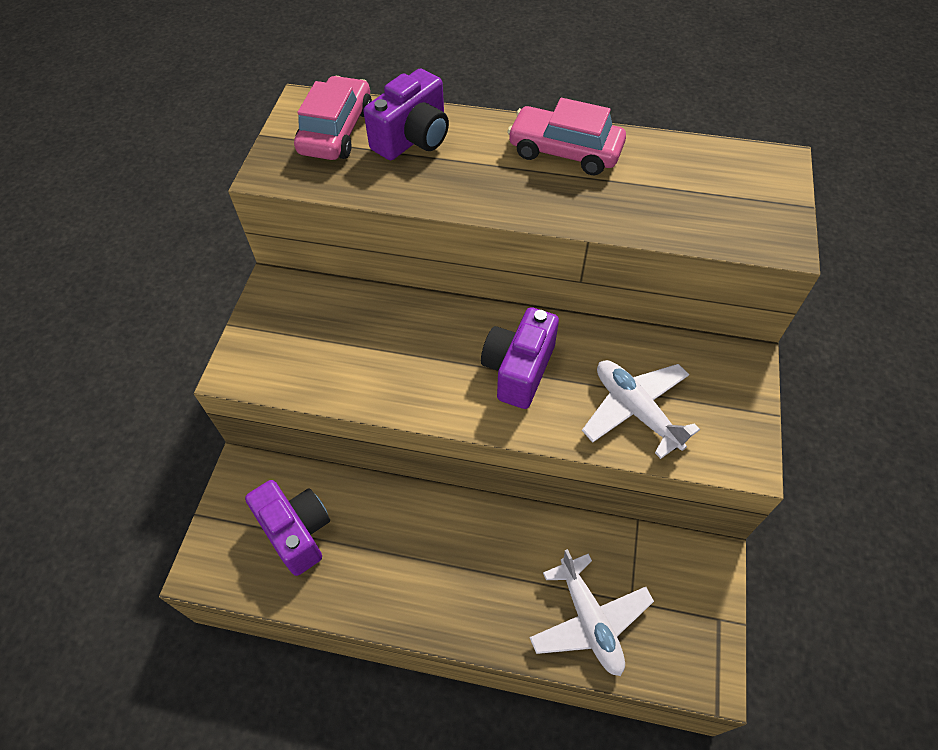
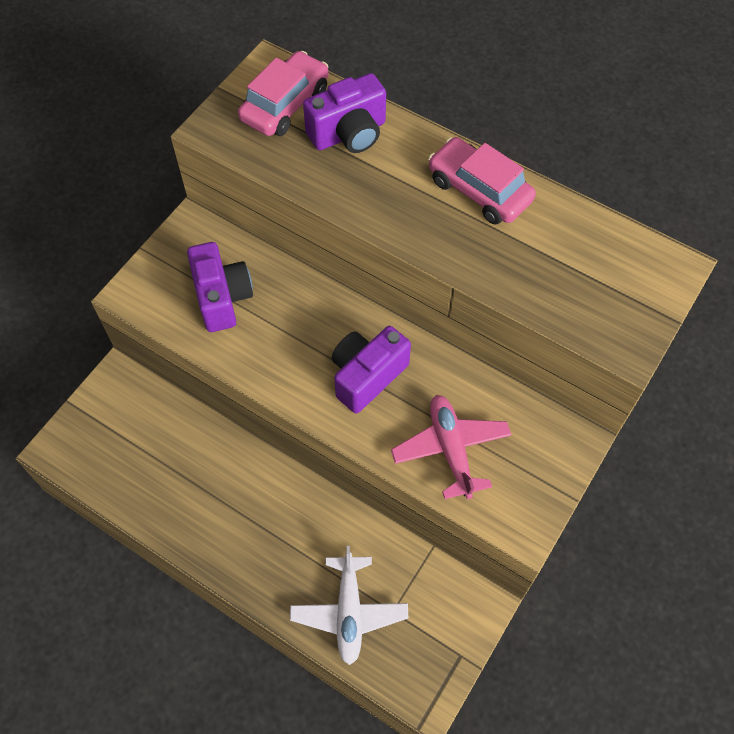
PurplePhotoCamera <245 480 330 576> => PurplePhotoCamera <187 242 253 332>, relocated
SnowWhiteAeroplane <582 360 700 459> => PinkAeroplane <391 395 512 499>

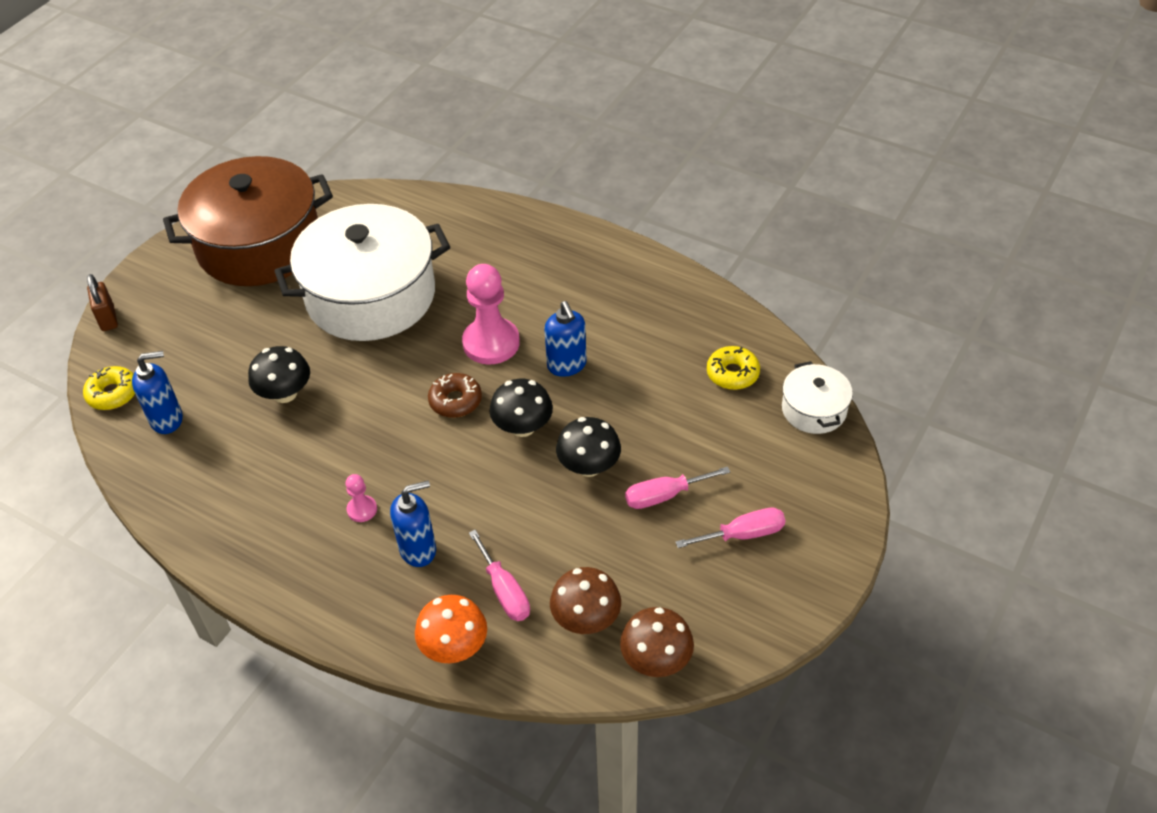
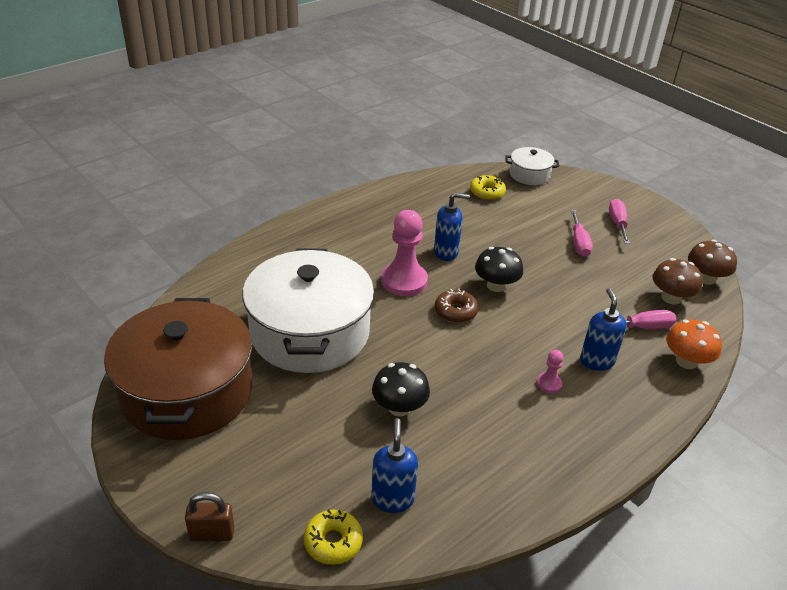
JetBlackFungus <556 417 621 477> => nothing

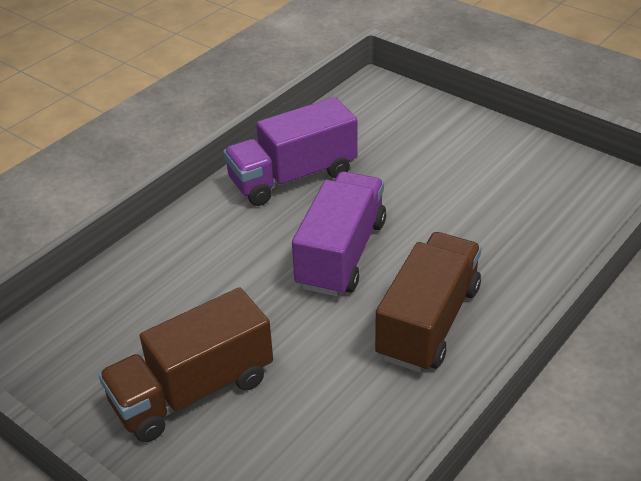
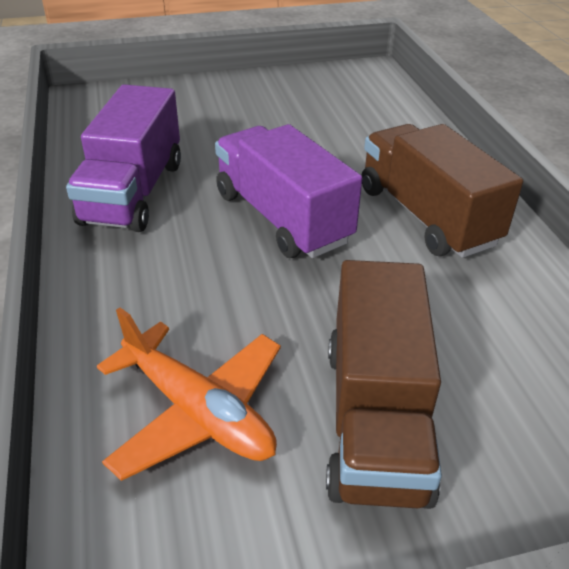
nothing => BrightOrangeAeroplane <97 308 281 481>

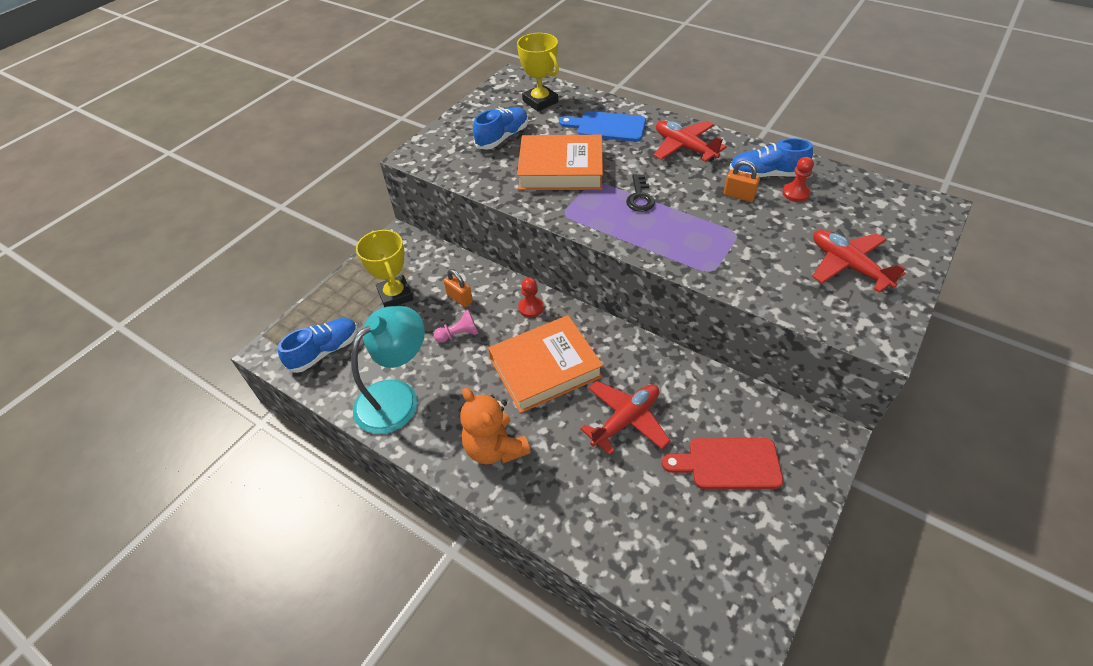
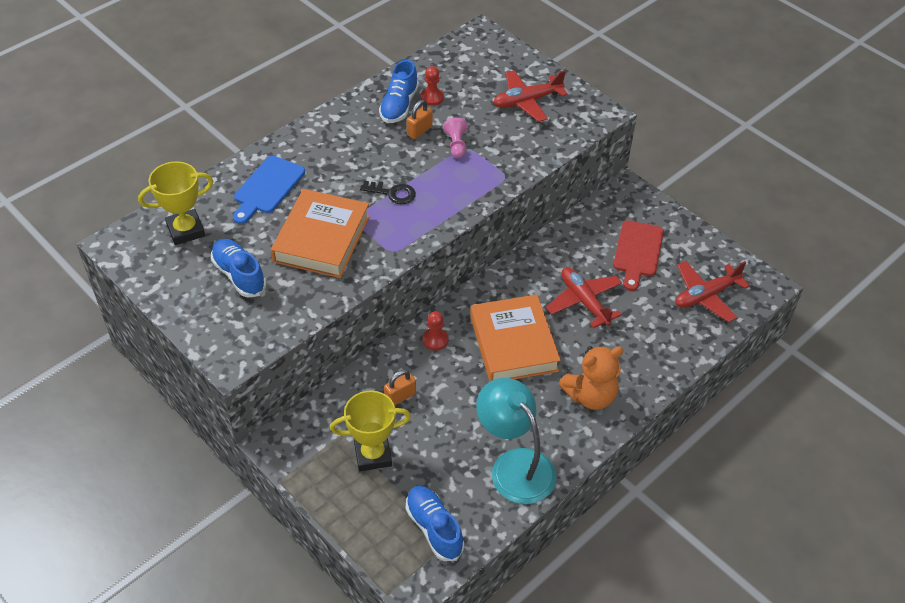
PinkChessPawn <433 310 479 343> => PinkChessPawn <443 117 467 158>, relocated
CrimsonAeroplane <653 121 727 162> => CrimsonAeroplane <676 261 750 322>, relocated

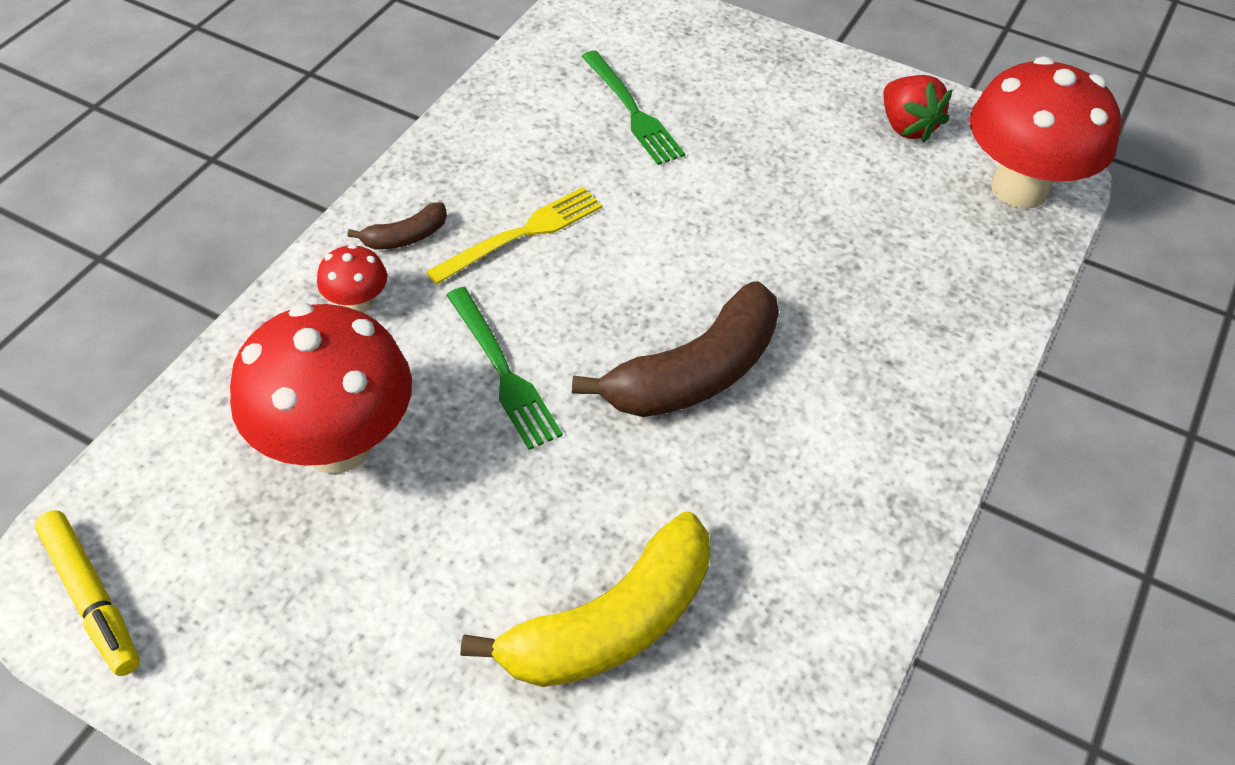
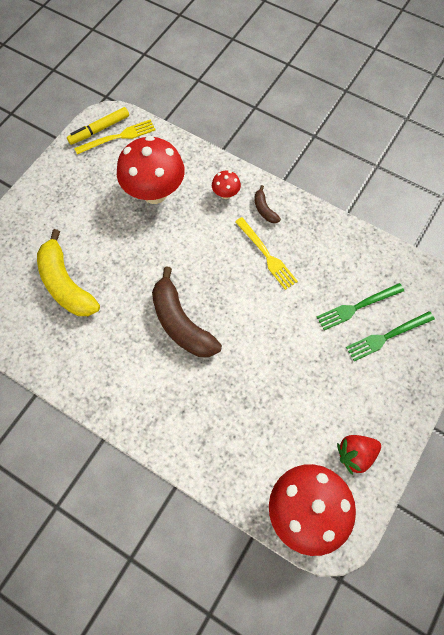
LeafGreenDinnerFork <447 287 563 450> => LeafGreenDinnerFork <346 311 435 361>, relocated
nothing => GoldenDinnerFork <74 119 156 154>

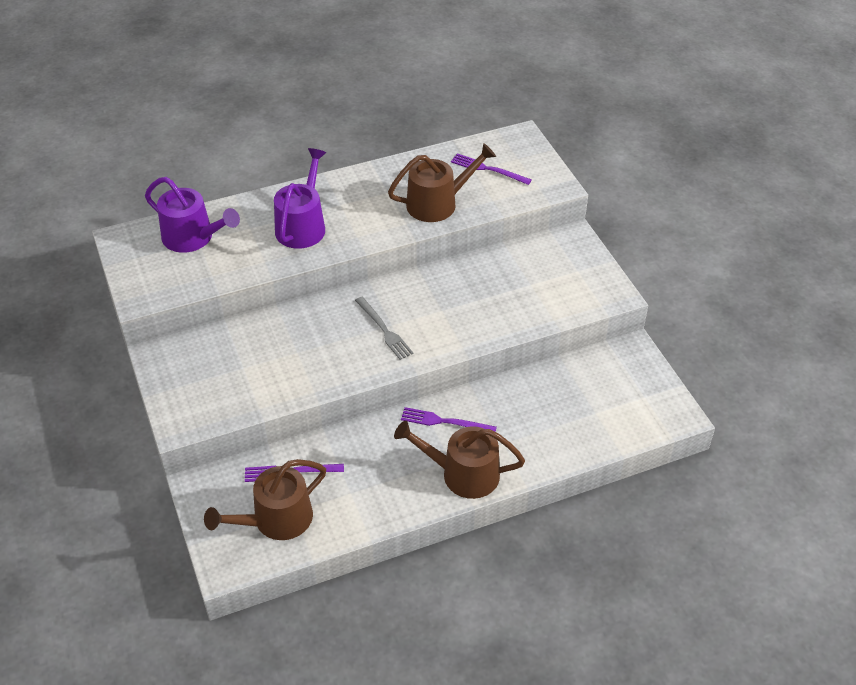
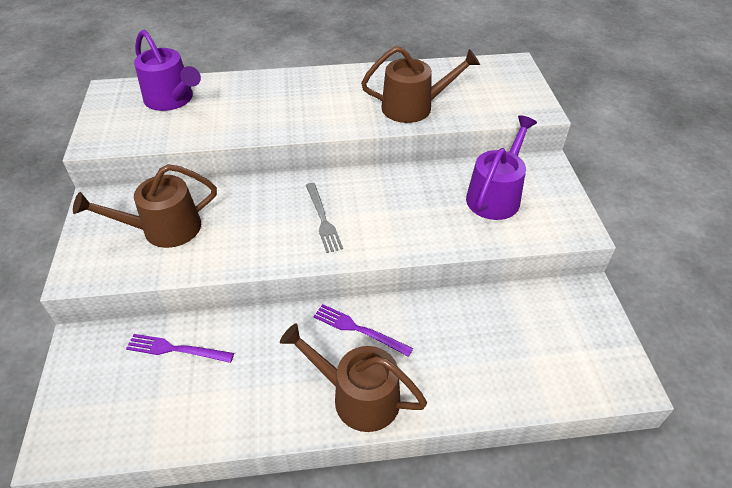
DarkBrownSprinklingCan <204 459 326 540> => DarkBrownSprinklingCan <73 164 217 248>, relocated
PurpleSprinklingCan <274 148 326 249> => PurpleSprinklingCan <466 115 537 220>, relocated
PurpleDinnerFork <451 153 532 185> => nothing

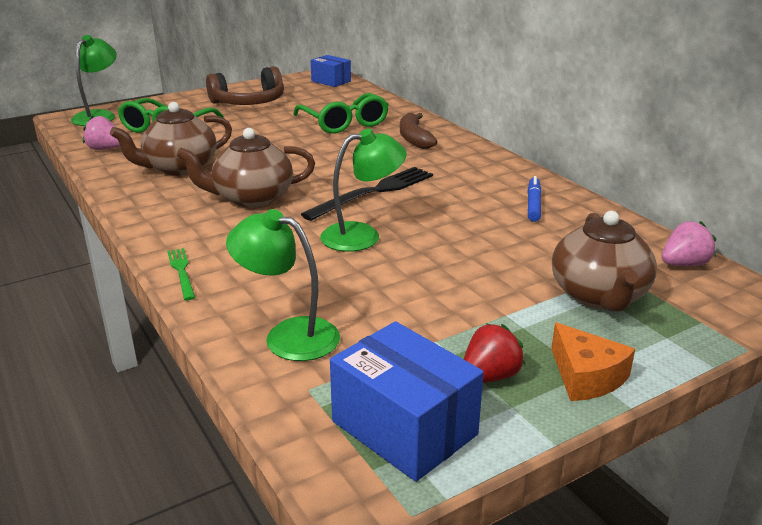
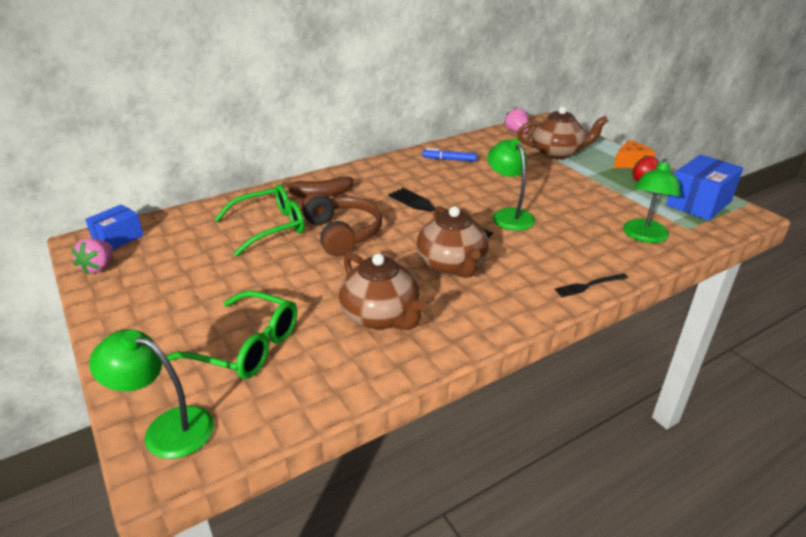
PinkToyStrawberry <83 116 120 150> => PinkToyStrawberry <71 238 113 274>, relocated
LeafGreenDinnerFork <167 248 195 300> => JetBlackDinnerFork <554 273 628 297>
DarkBrownHeadphones <206 66 284 105> => DarkBrownHeadphones <301 192 382 257>, relocated

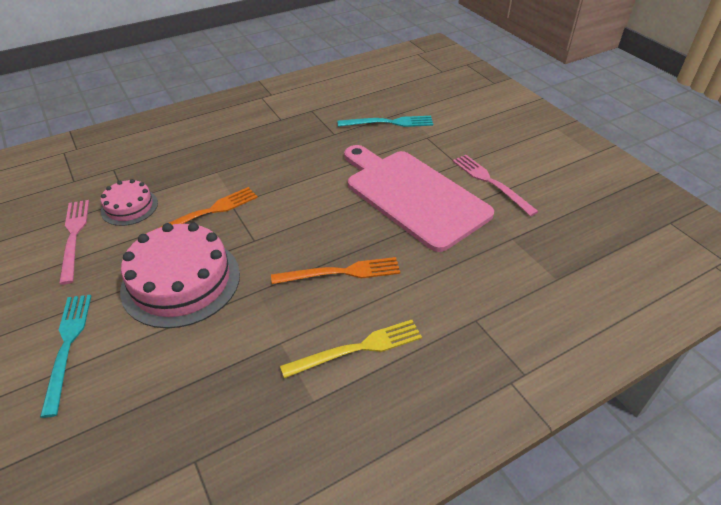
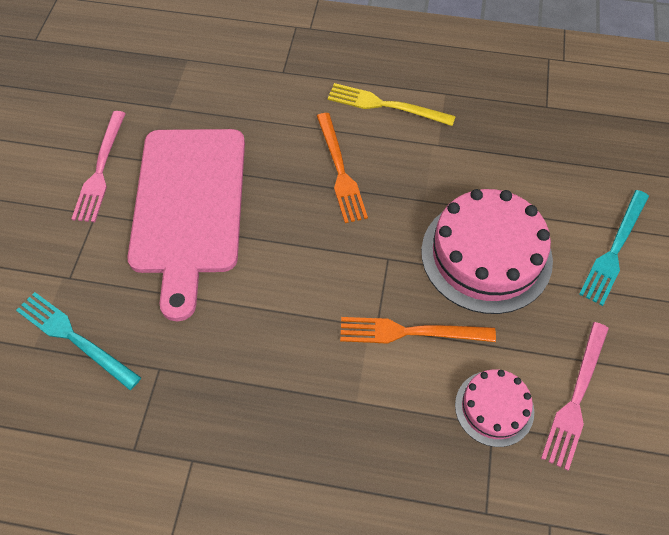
BrightOrangeDinnerFork <271 257 400 284> => BrightOrangeDinnerFork <317 113 368 223>, 135 degrees counterclockwise

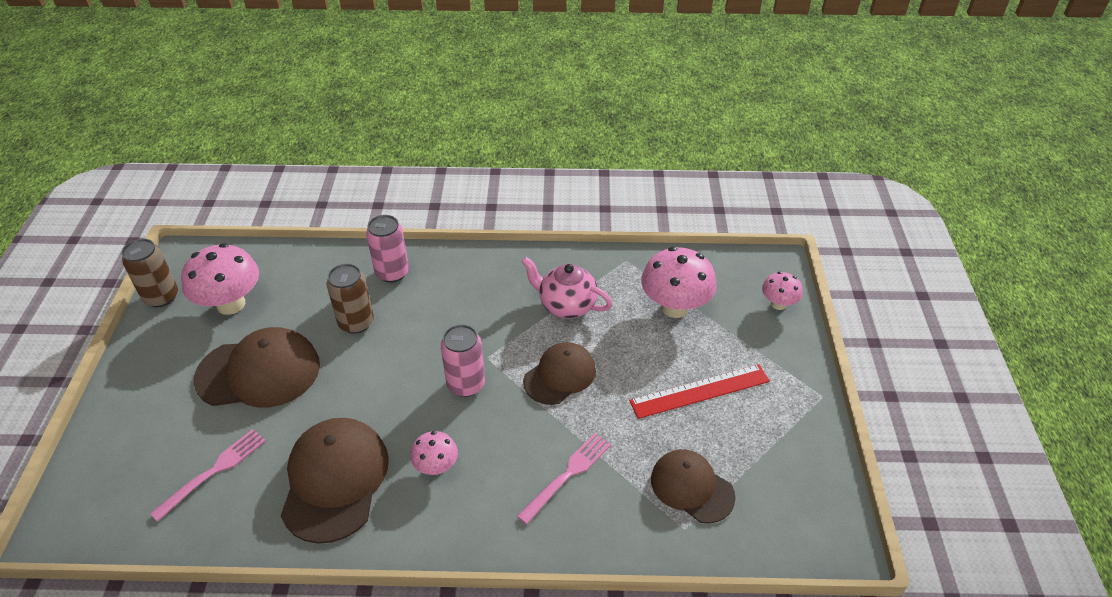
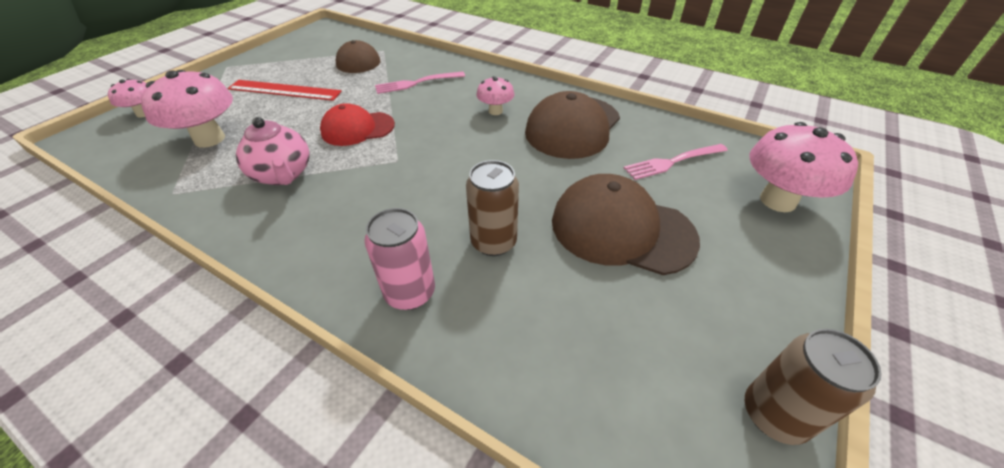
PinkFungus <181 243 259 315> => PinkFungus <750 122 858 212>, relocated
PinkTin <441 324 485 397> => nothing
DarkBrownBaseballCap <523 342 596 405> => CrimsonBaseballCap <320 103 395 146>

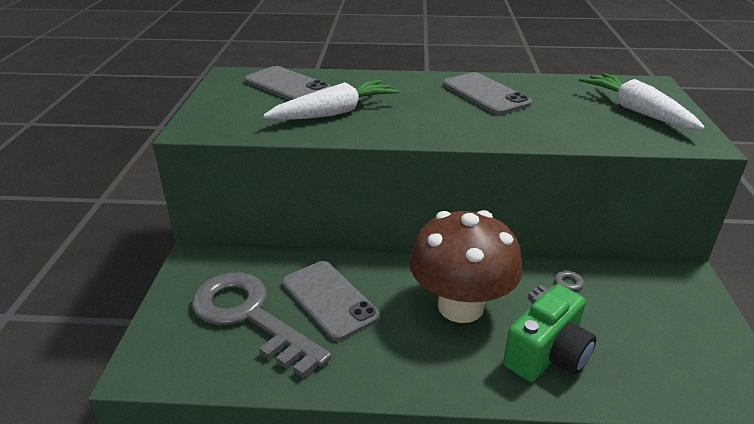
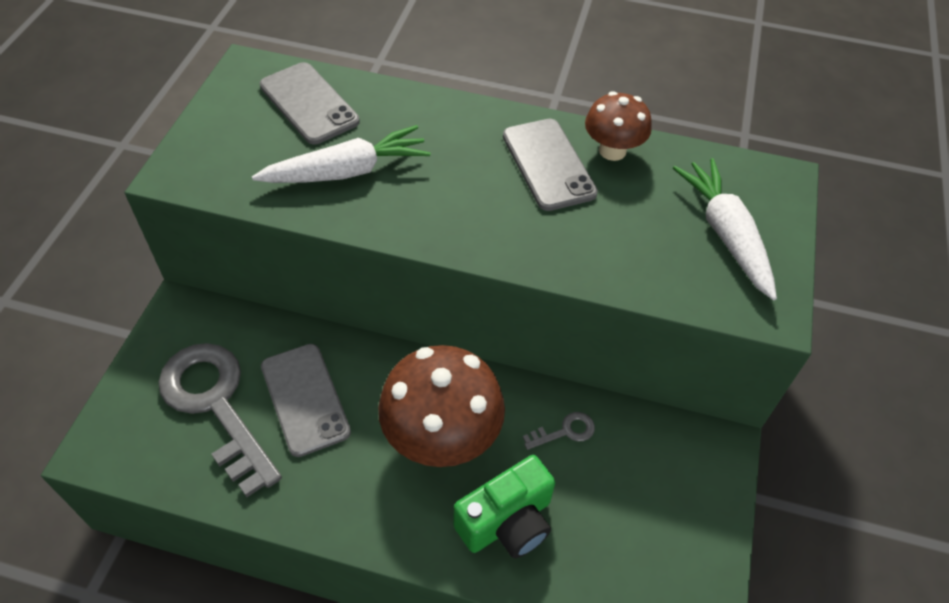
nothing => DarkBrownFungus <585 91 652 161>

